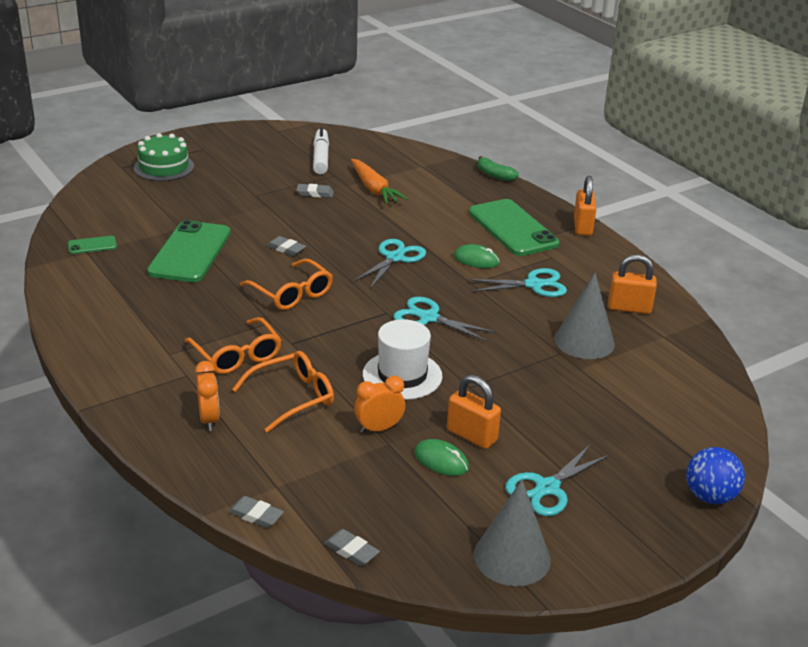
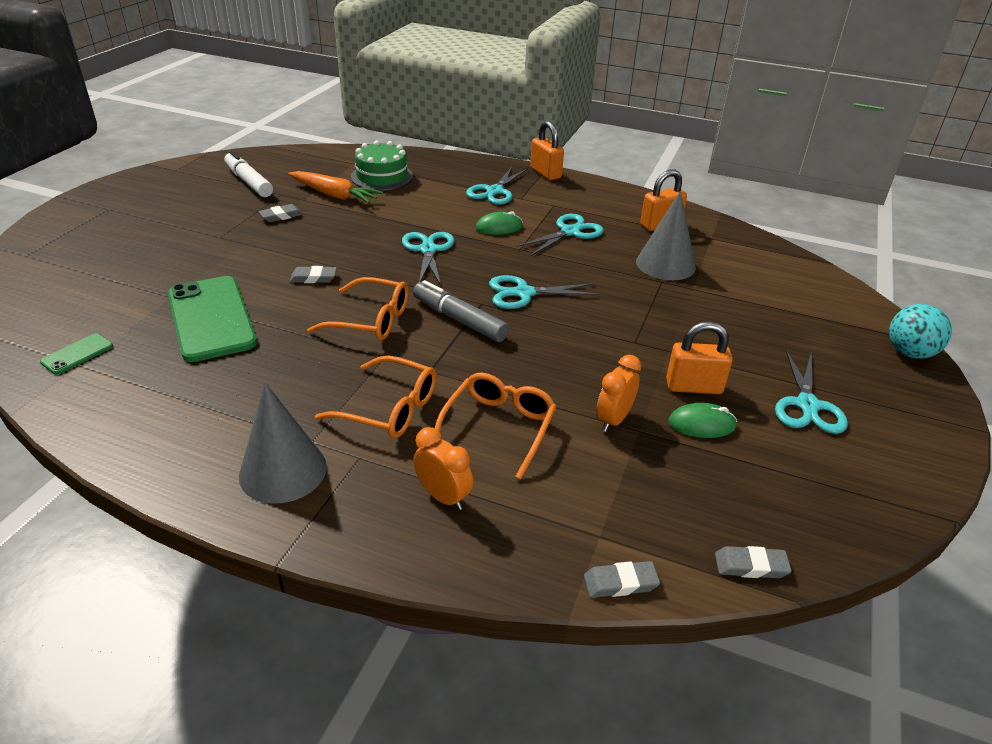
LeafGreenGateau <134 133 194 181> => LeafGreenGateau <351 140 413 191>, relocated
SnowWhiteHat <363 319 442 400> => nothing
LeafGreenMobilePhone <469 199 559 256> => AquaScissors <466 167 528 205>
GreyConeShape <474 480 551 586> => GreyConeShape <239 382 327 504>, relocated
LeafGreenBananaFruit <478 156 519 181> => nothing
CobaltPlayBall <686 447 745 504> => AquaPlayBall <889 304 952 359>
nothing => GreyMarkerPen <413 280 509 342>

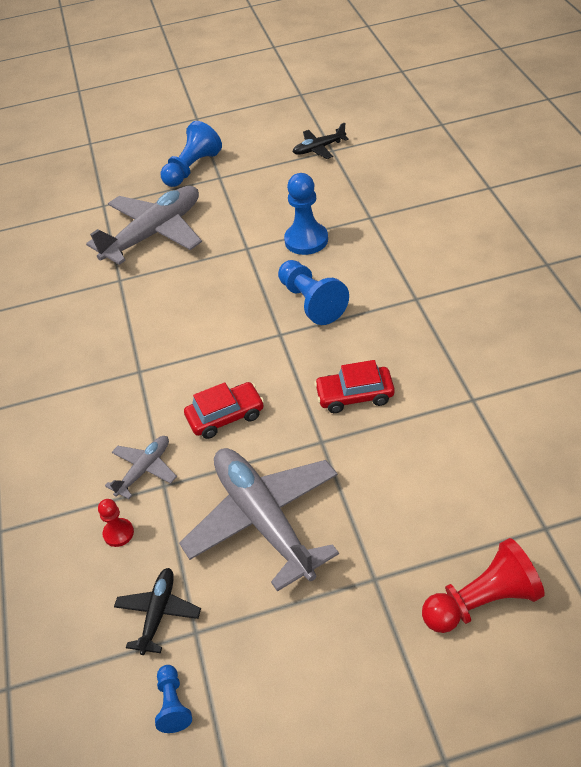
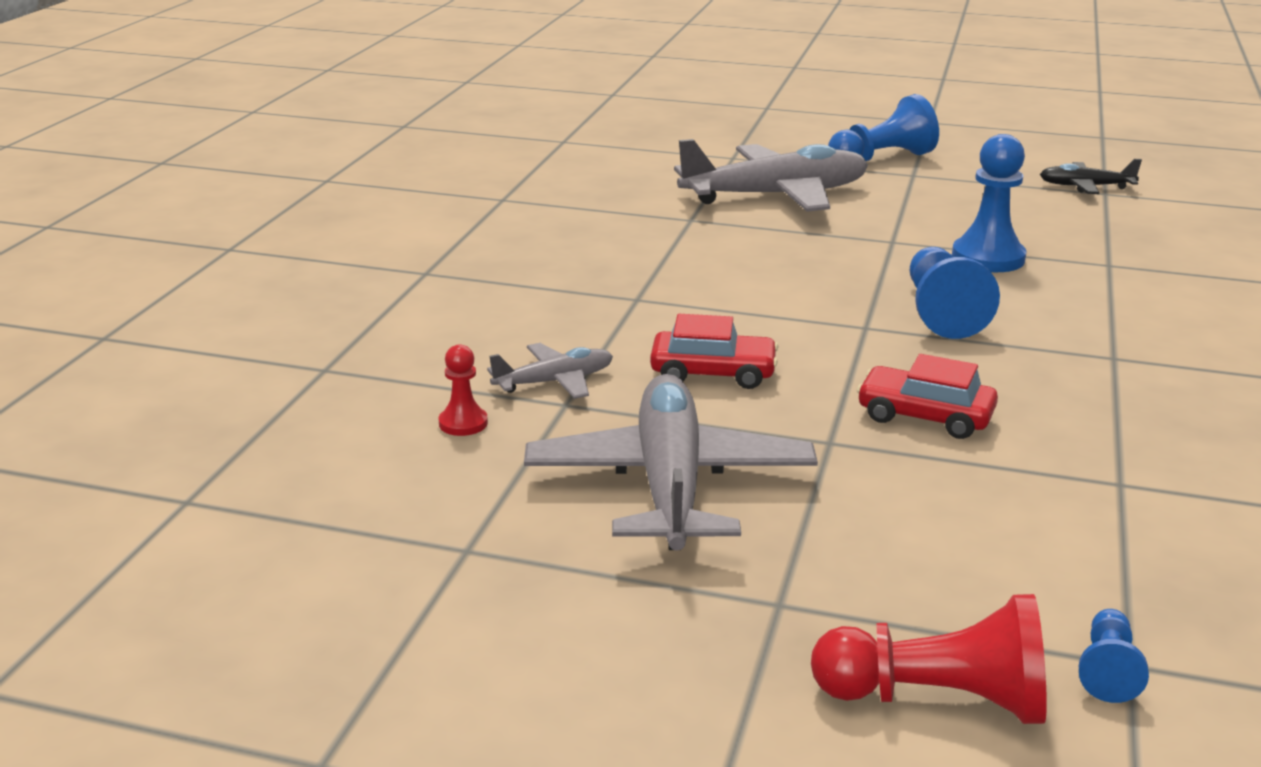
JetBlackAeroplane <114 568 201 655> => nothing
CobaltChessPawn <155 665 192 733> => CobaltChessPawn <1079 609 1149 703>, relocated

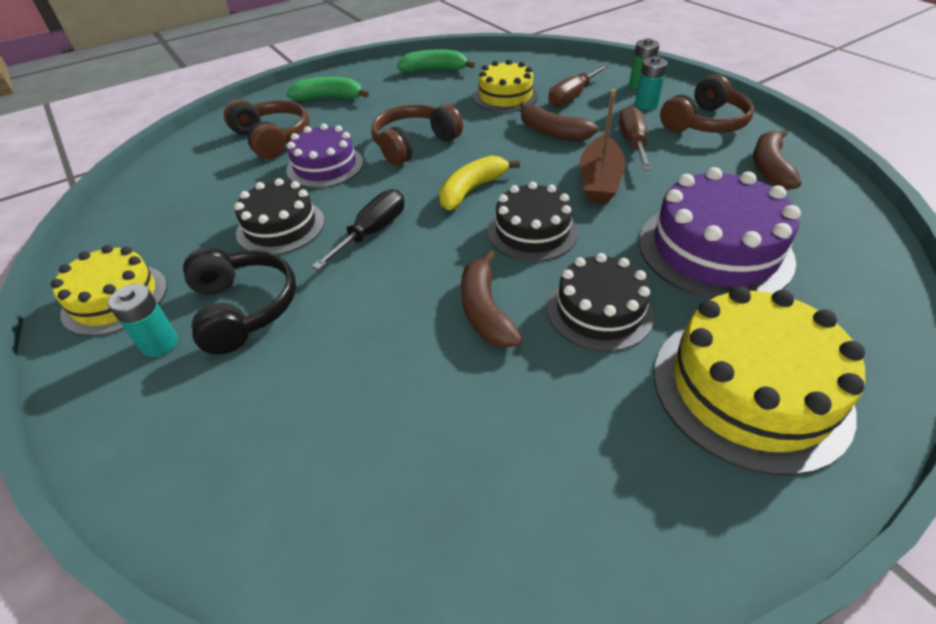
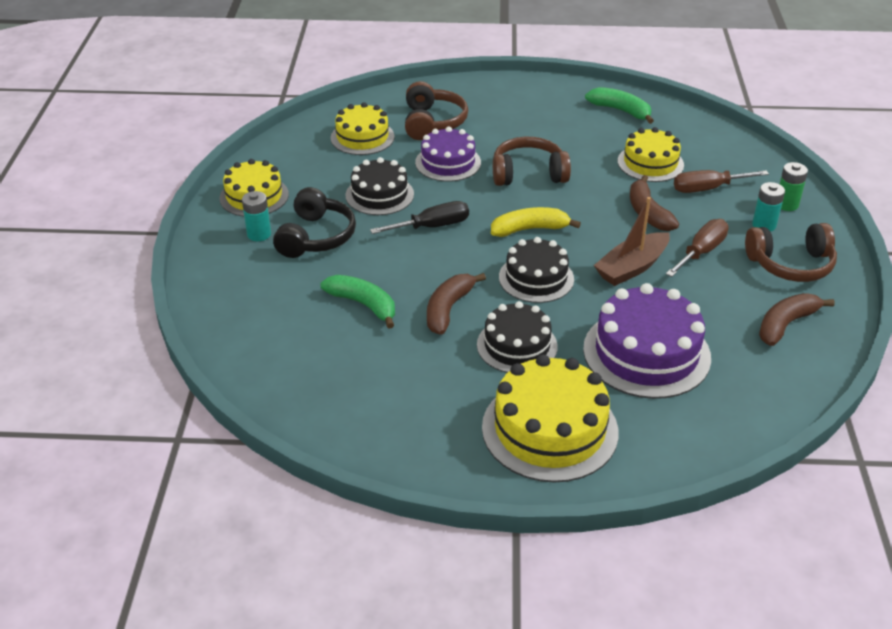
LeafGreenBananaFruit <286 77 369 101> => LeafGreenBananaFruit <320 275 395 329>, relocated
nothing => GoldenGateau <331 102 395 155>

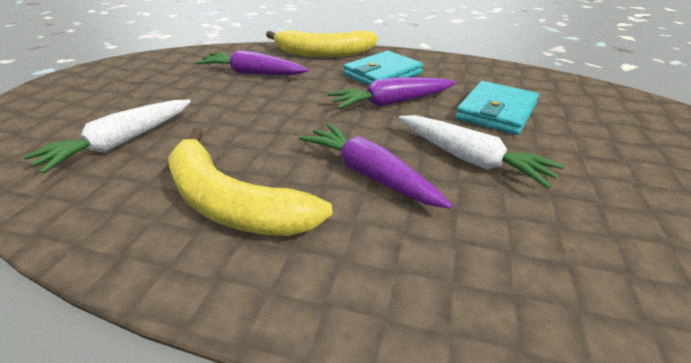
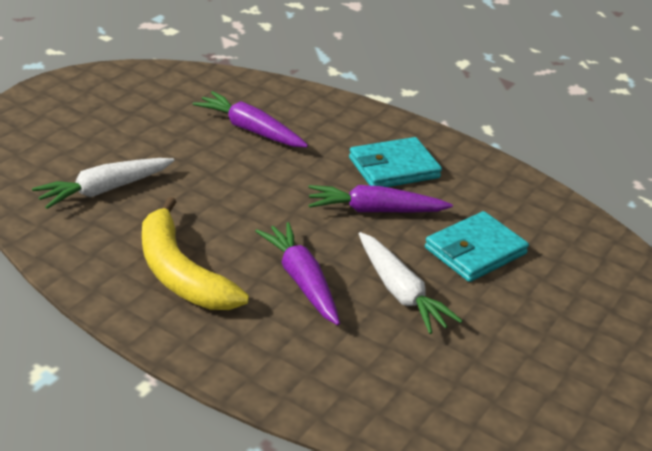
GoldenBananaFruit <266 30 378 57> => nothing

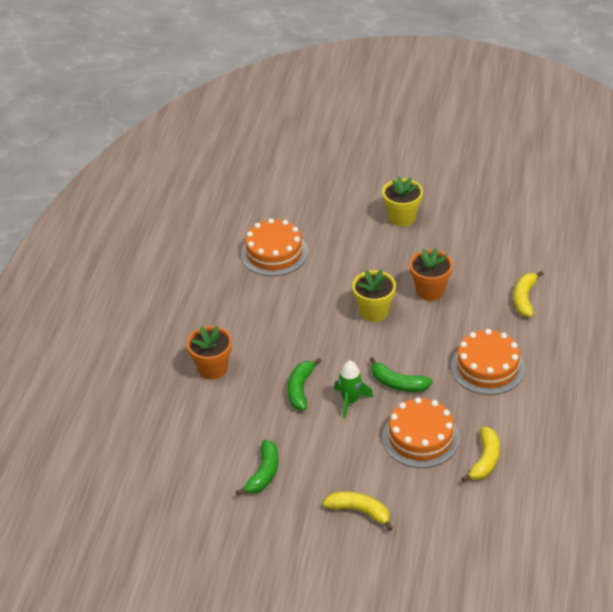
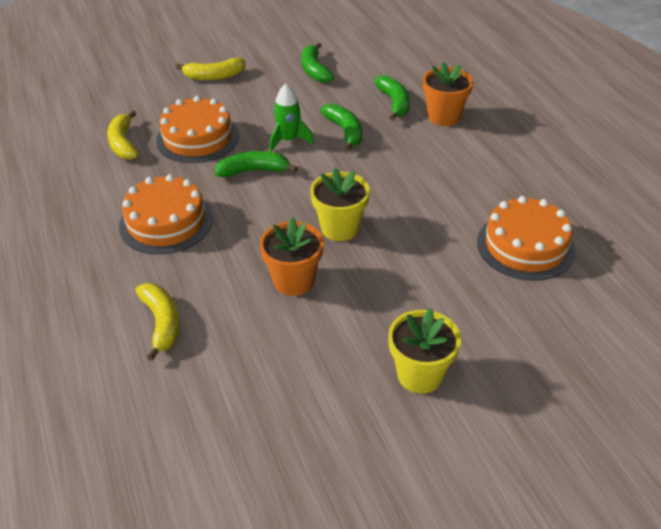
nothing => LeafGreenBananaFruit <374 76 410 121>

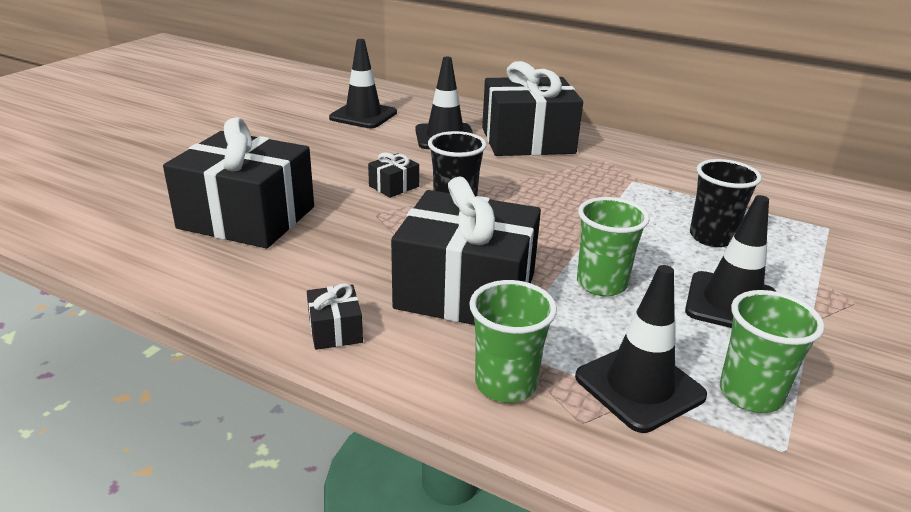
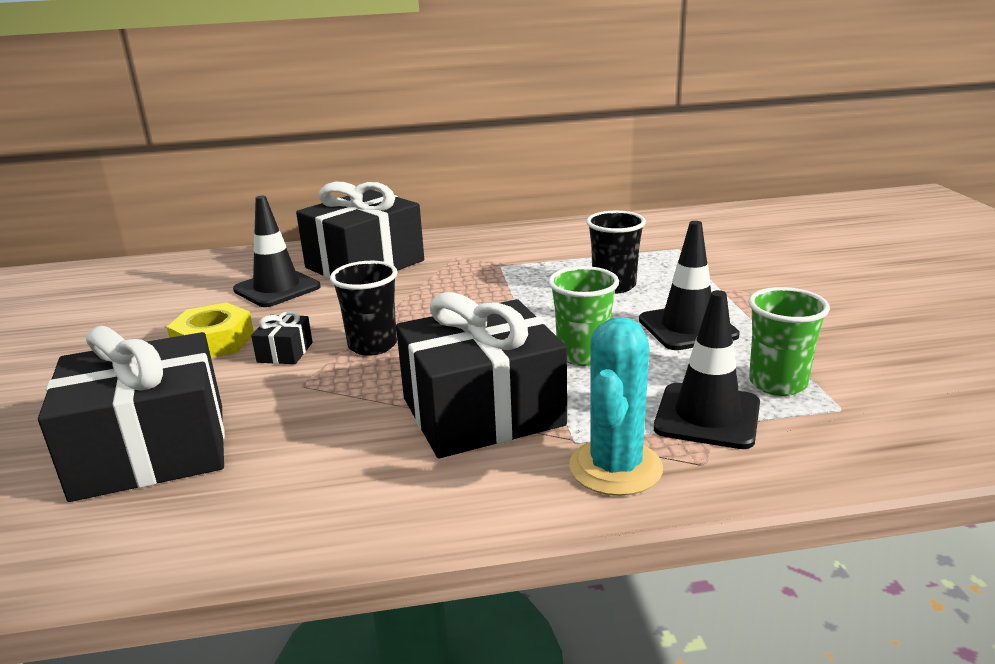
JetBlackPresent <307 283 363 350> => nothing
JetBlackSafetyCone <329 39 397 128> => nothing
LeafGreenCup <469 280 557 403> => AquaCactus <569 317 663 496>
nothing => GoldenHexNut <167 302 254 358>

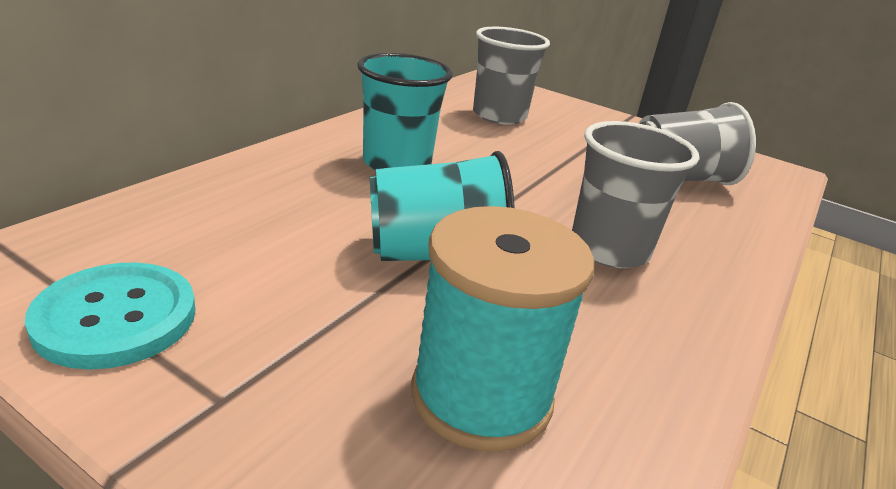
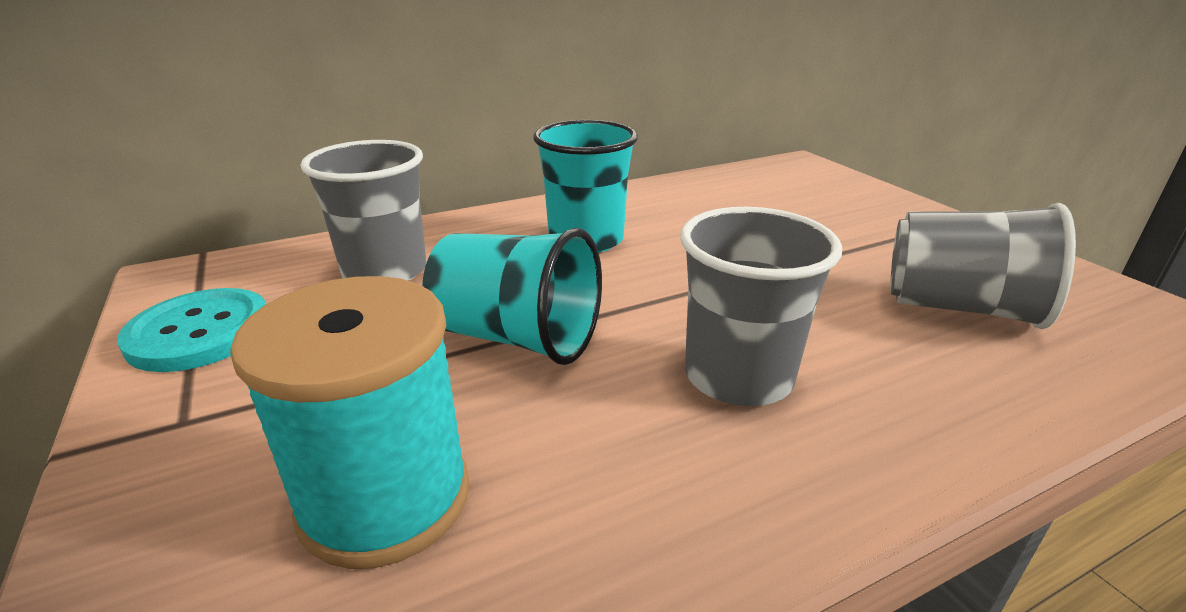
GreyCup <473 27 550 125> => GreyCup <301 140 427 281>, relocated

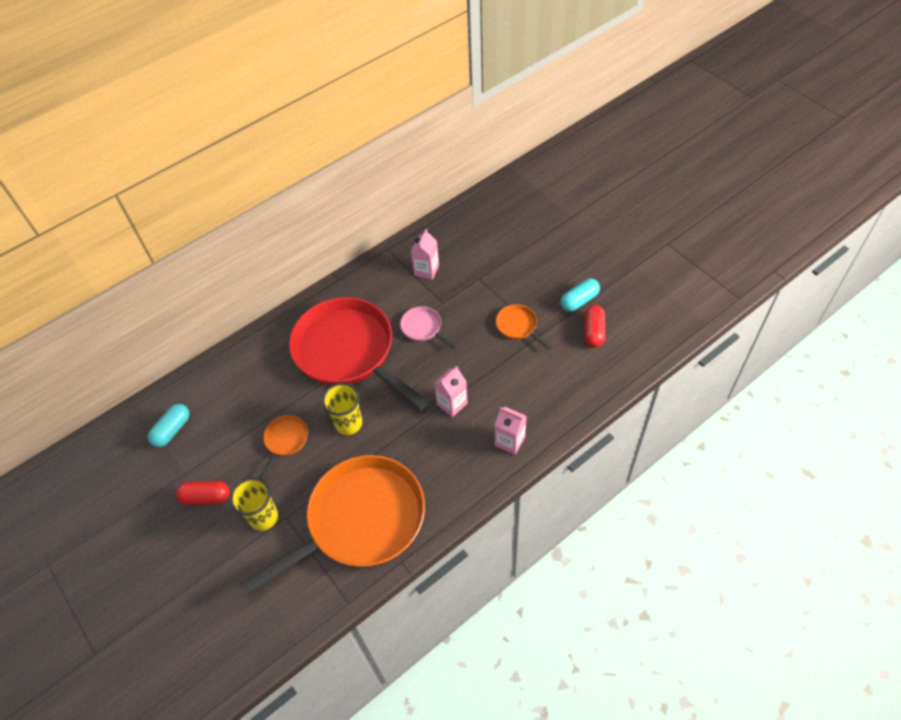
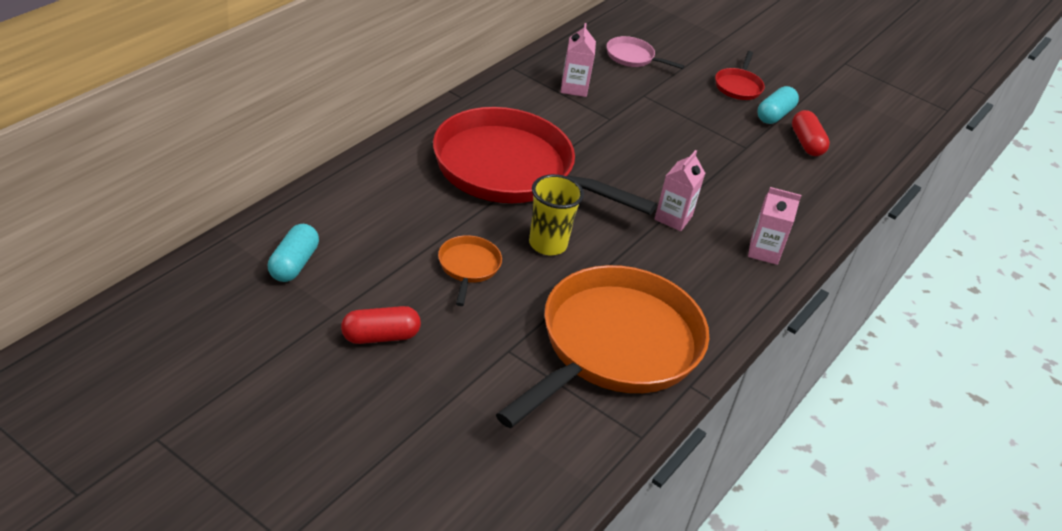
GoldenCup <230 477 278 531> => nothing
PinkSkillet <400 306 457 349> => PinkSkillet <607 36 685 69>, relocated
BrightOrangeSkillet <496 304 553 350> => nothing
nothing => CrimsonSkillet <715 51 765 100>

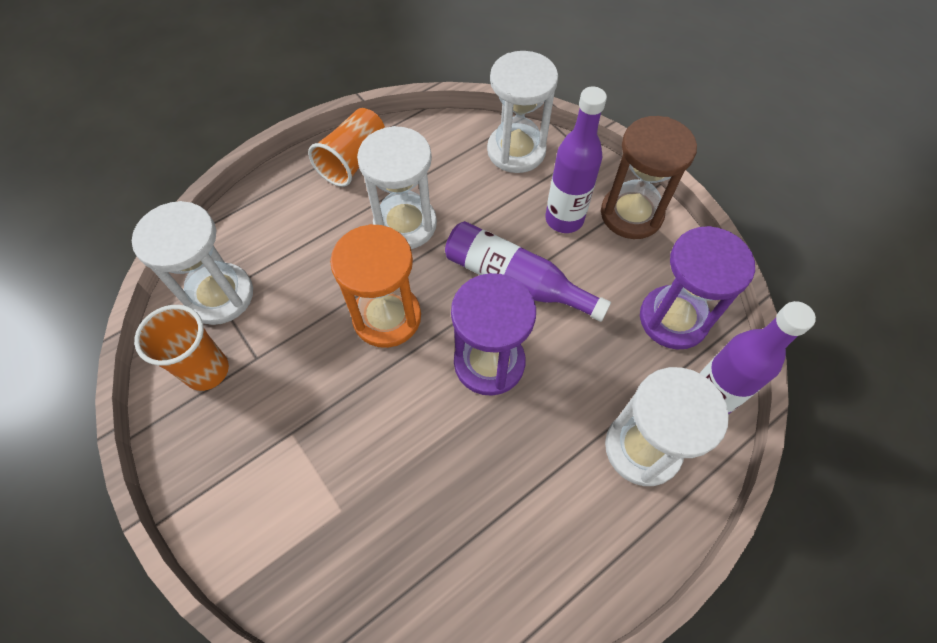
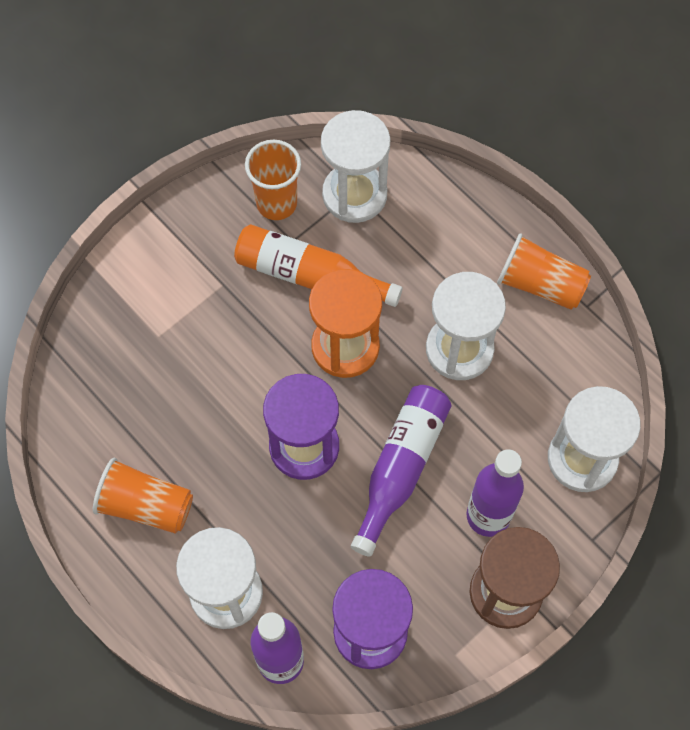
nothing => BrightOrangeCup <93 458 193 534>
nothing => BrightOrangeFlask <234 224 403 307>

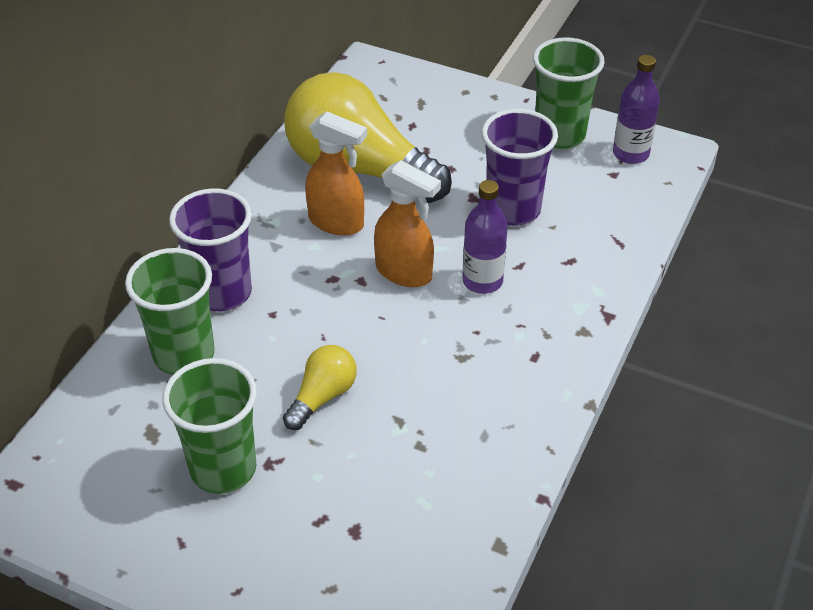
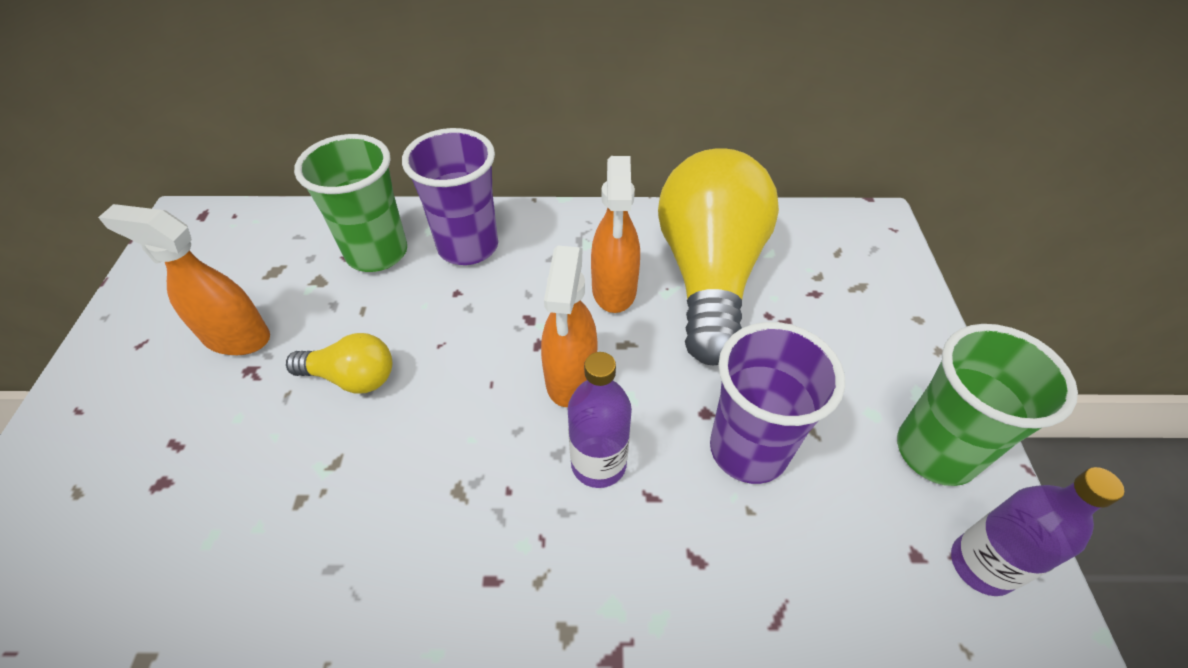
LeafGreenCup <162 358 257 494> => BrightOrangeSprayCleaner <98 204 270 355>

